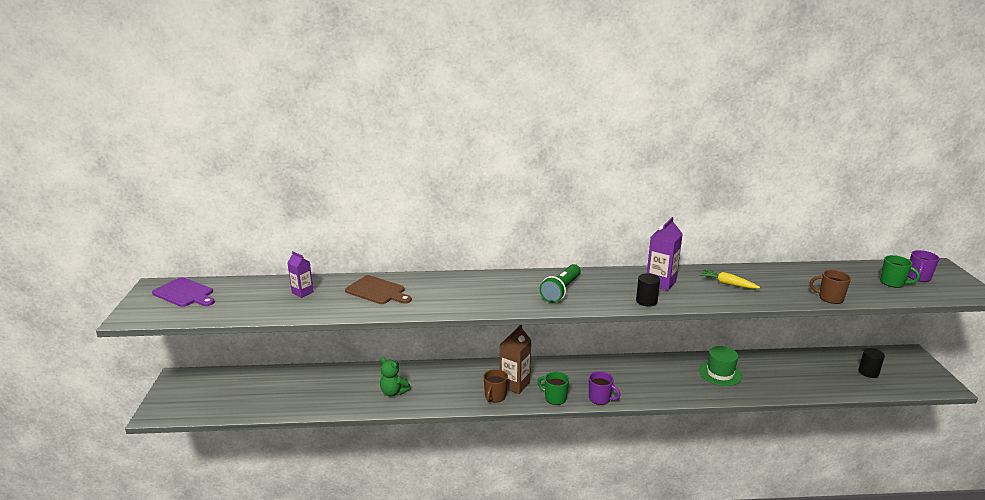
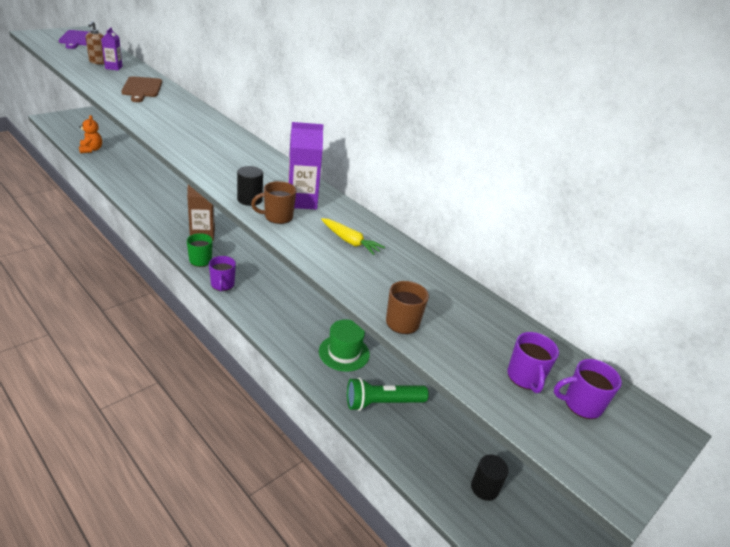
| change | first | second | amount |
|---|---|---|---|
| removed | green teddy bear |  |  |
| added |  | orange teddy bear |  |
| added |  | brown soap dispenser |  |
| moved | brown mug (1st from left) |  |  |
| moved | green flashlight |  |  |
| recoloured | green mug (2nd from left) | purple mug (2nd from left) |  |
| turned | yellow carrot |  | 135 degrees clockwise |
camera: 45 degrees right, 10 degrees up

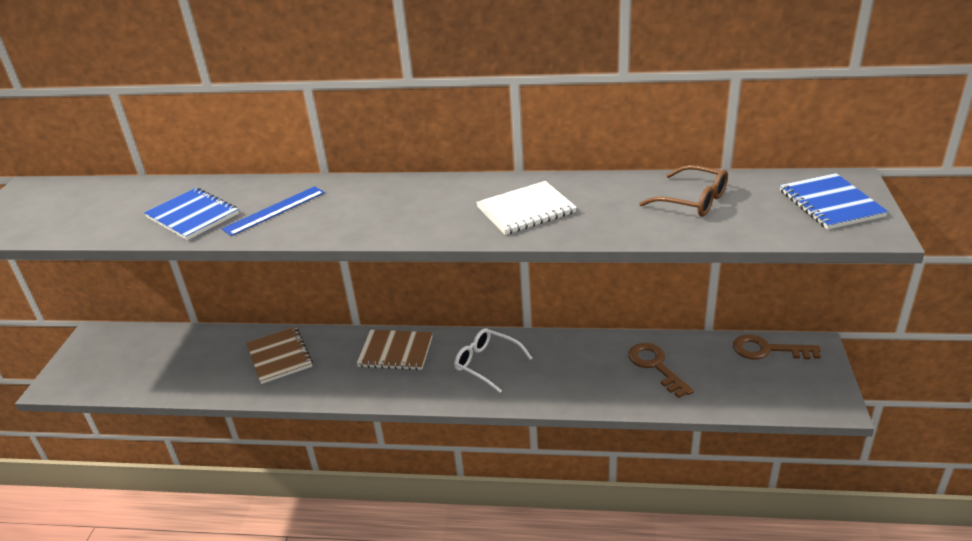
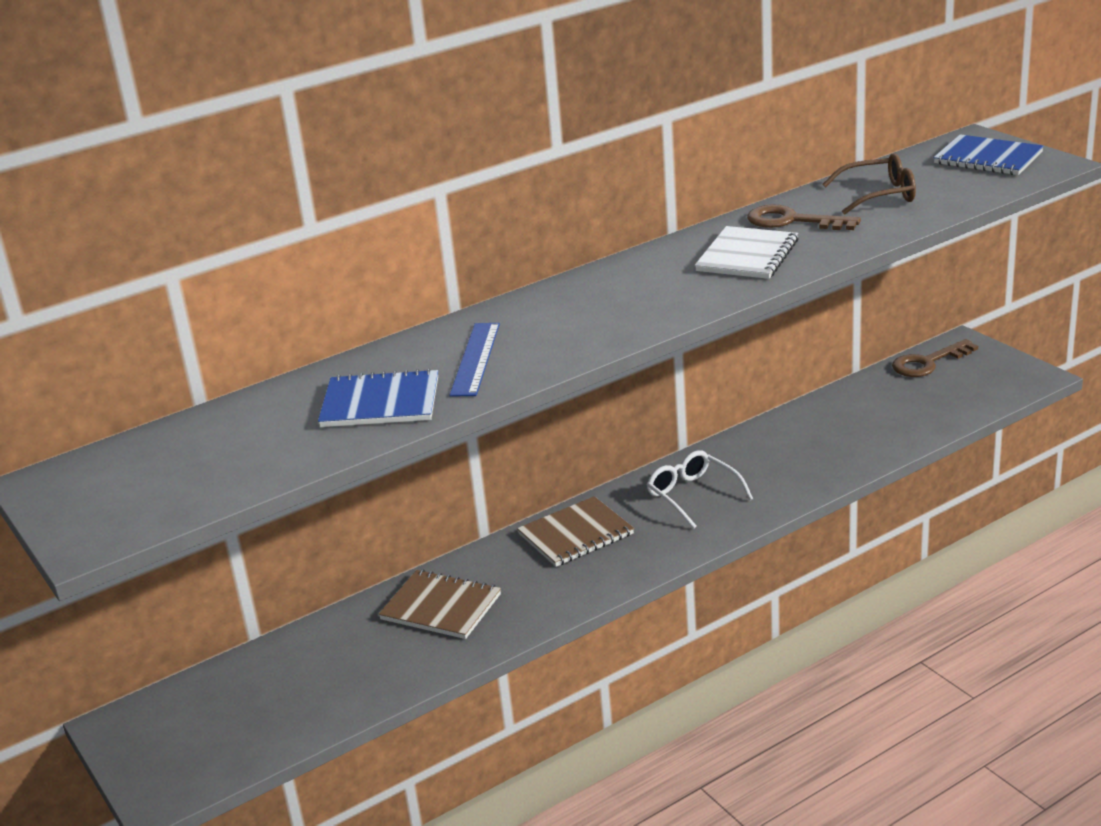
| change | first | second | amount |
|---|---|---|---|
| moved | brown key (1st from left) |  |  |
| turned | white glasses |  | 60 degrees clockwise |
camera: 40 degrees left, 5 degrees down

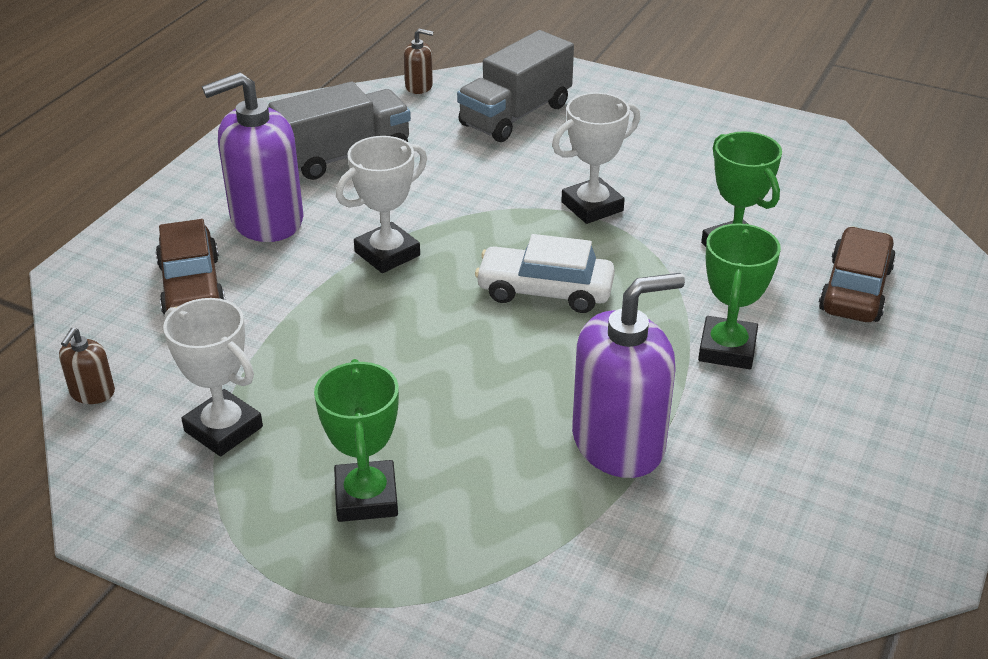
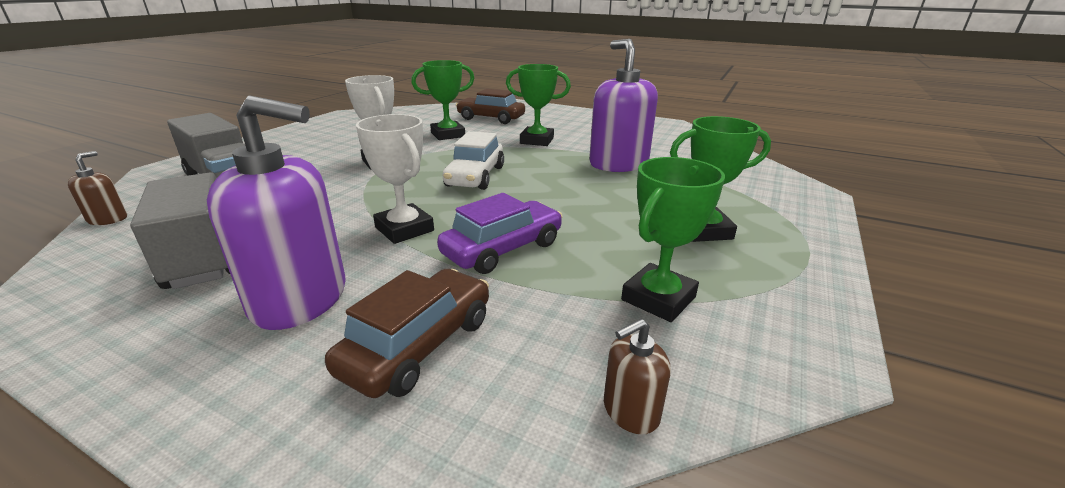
| change | first | second | amount |
|---|---|---|---|
| added |  | purple car |  |
| recoloured | white trophy (1st from left) | green trophy (3rd from left) |  |
| turned | brown soap dispenser (1st from left in the first image) | brown soap dispenser (2nd from left) | 135 degrees clockwise |
| turned | brown car (1st from left) |  | 45 degrees counterclockwise |
| turned | purple soap dispenser (1st from left) |  | 60 degrees counterclockwise |
camera: 90 degrees left, 10 degrees down

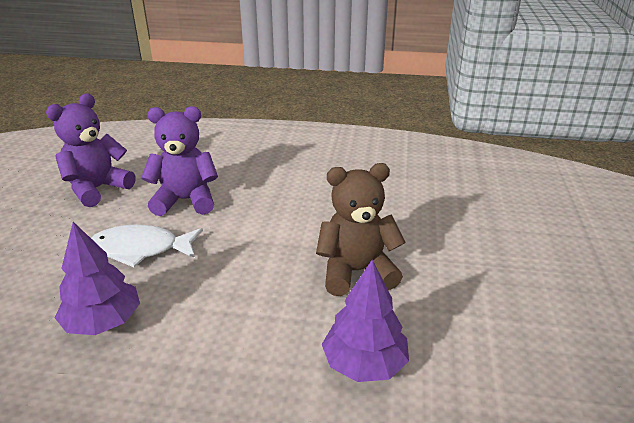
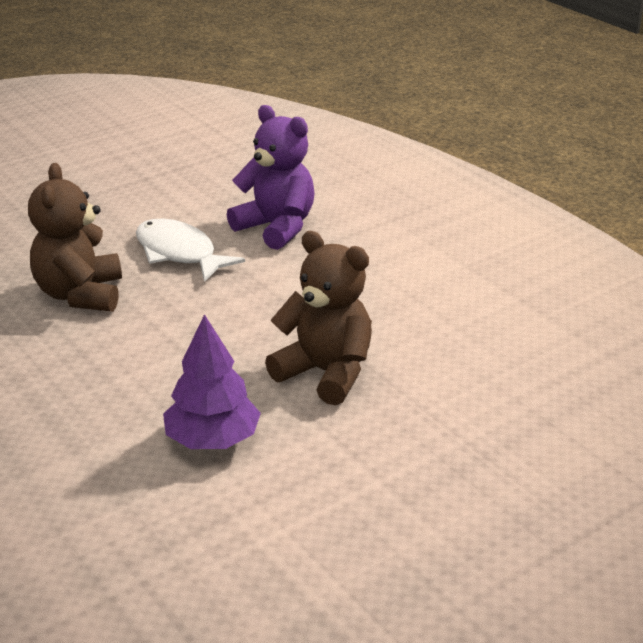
| change | first | second | amount |
|---|---|---|---|
| removed | purple teddy bear (1st from left) |  |  |
| replaced | purple tree (1st from left) | brown teddy bear (1st from left) |  |
camera: 45 degrees right, 0 degrees up

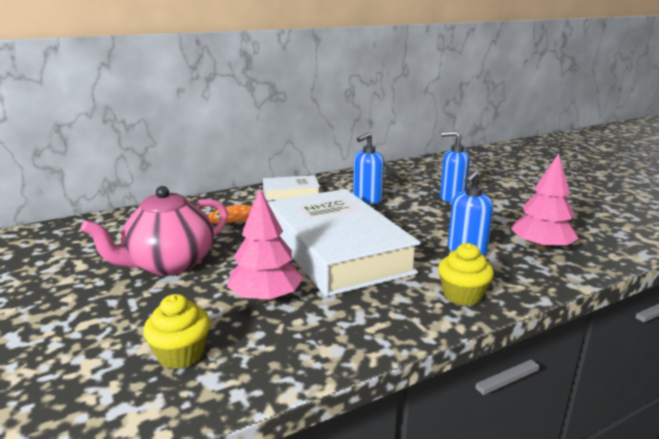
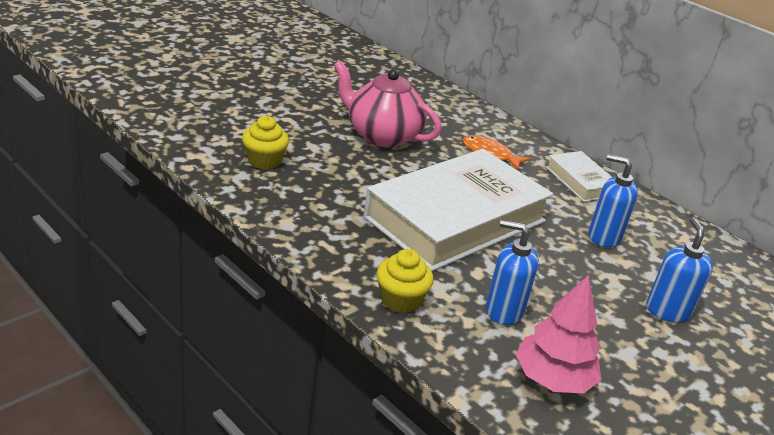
| change | first | second | amount |
|---|---|---|---|
| removed | pink tree (1st from left) |  |  |
camera: 70 degrees right, 10 degrees up

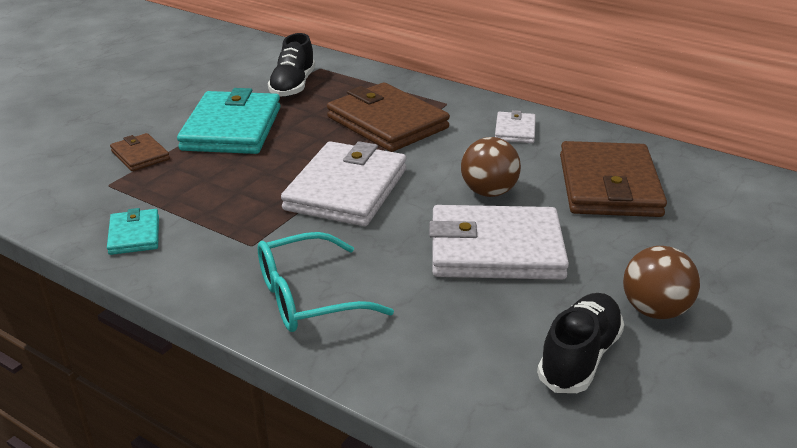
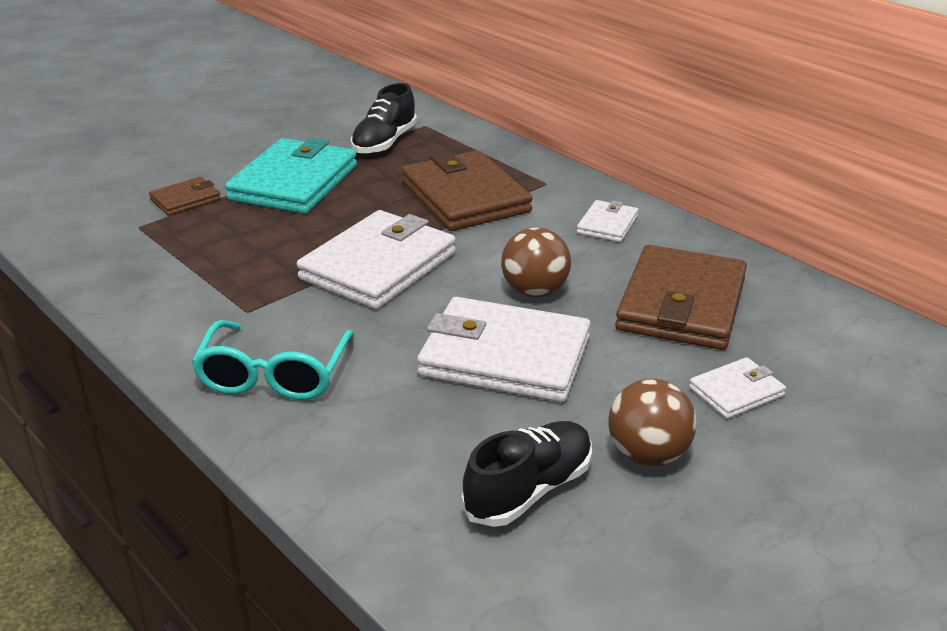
| change | first | second | amount |
|---|---|---|---|
| removed | turquoise wallet (1st from left) |  |  |
| added |  | white wallet (4th from left) |  |
| turned | brown wallet (1st from left) |  | 75 degrees clockwise |
| turned | turquoise glasses |  | 75 degrees counterclockwise |
camera: 15 degrees right, 0 degrees up

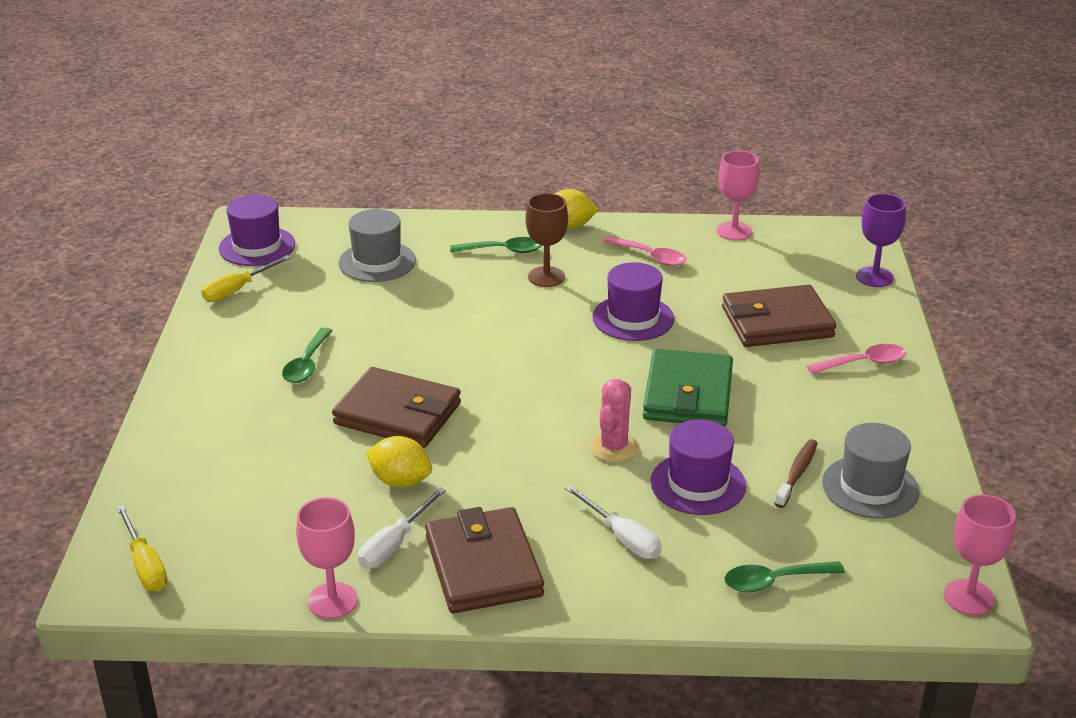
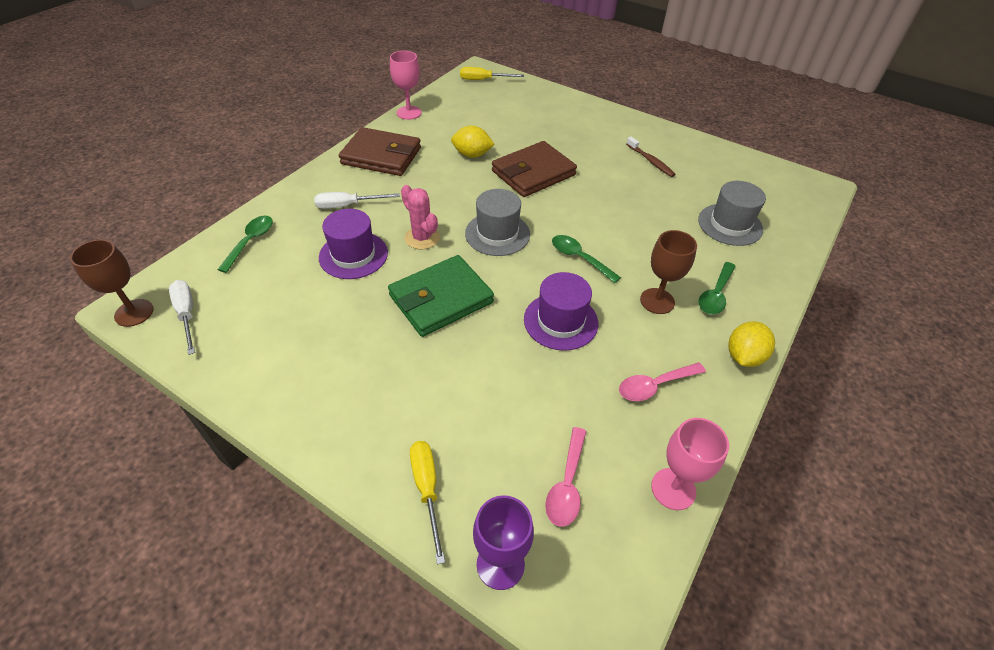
| change | first | second | amount |
|---|---|---|---|
| removed | purple hat (1st from left) |  |  |
| removed | brown wallet (3rd from left) |  |  |
| moved | yellow screwdriver (2nd from left in the first image) | yellow screwdriver (1st from left) |  |
| moved | green spoon (1st from left in the first image) | green spoon (2nd from left) |  |
| moved | white screwdriver (1st from left) |  |  |
| moved | brown toothbrush |  |  |
| moved | pink spoon (2nd from left in the first image) | pink spoon (1st from left) |  |
| moved | grey hat (2nd from left in the first image) | grey hat (1st from left) |  |
| recoloured | pink goblet (3rd from left) | brown goblet (1st from left) |  |
| turned | yellow lemon (1st from left) |  | 45 degrees clockwise |
| turned | green wallet |  | 75 degrees counterclockwise |
camera: 120 degrees right, 15 degrees up

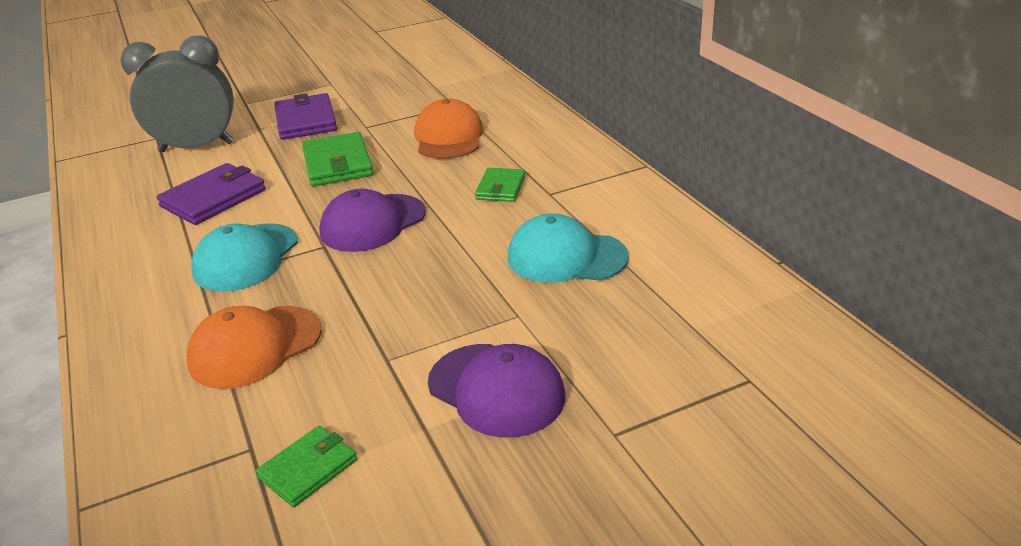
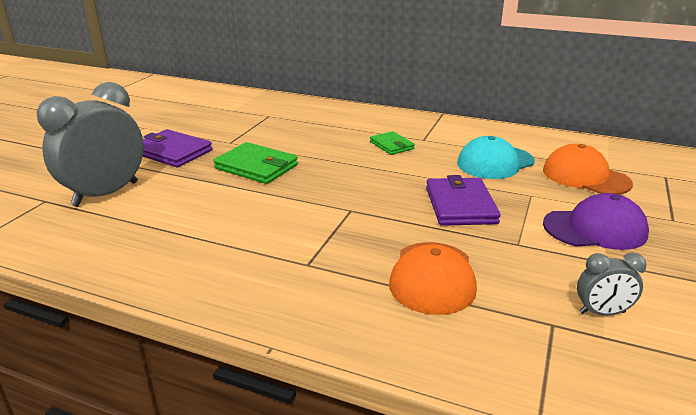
| change | first | second | amount |
|---|---|---|---|
| removed | turquoise cap (1st from left) |  |  |
| removed | purple cap (1st from left) |  |  |
| moved | purple wallet (1st from left in the first image) | purple wallet (2nd from left) |  |
| moved | orange cap (2nd from left) |  |  |
| replaced | green wallet (1st from left) | grey clock (2nd from left) |  |
camera: 45 degrees left, 5 degrees down

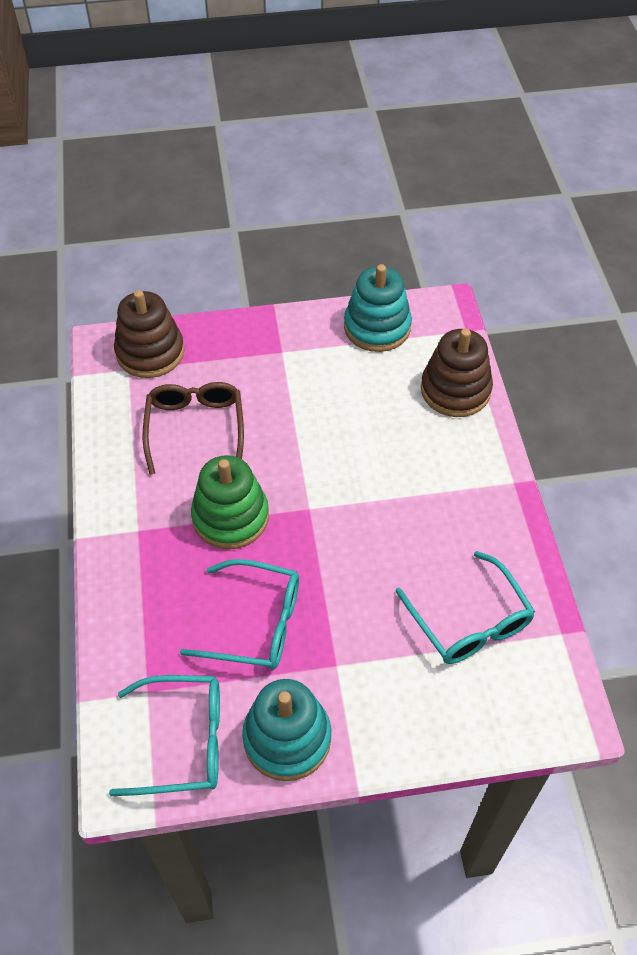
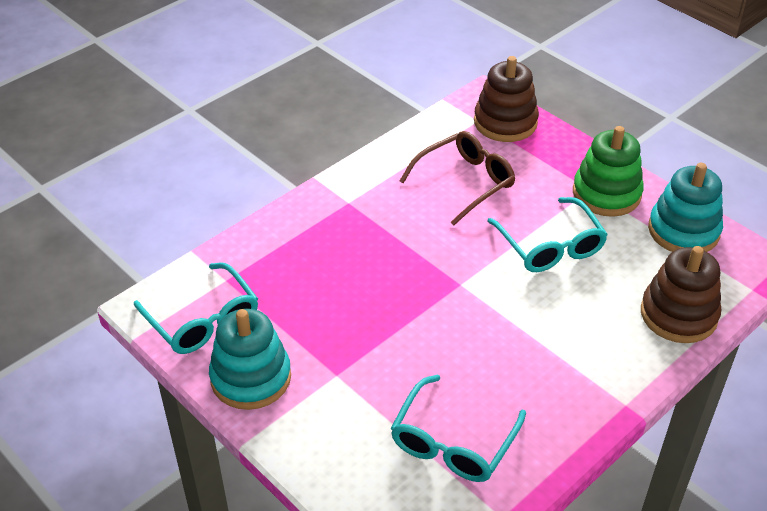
| change | first | second | amount |
|---|---|---|---|
| moved | turquoise glasses (2nd from left in the first image) | turquoise glasses (3rd from left) |  |
| moved | green stacking toy |  |  |
camera: 55 degrees right, 10 degrees down

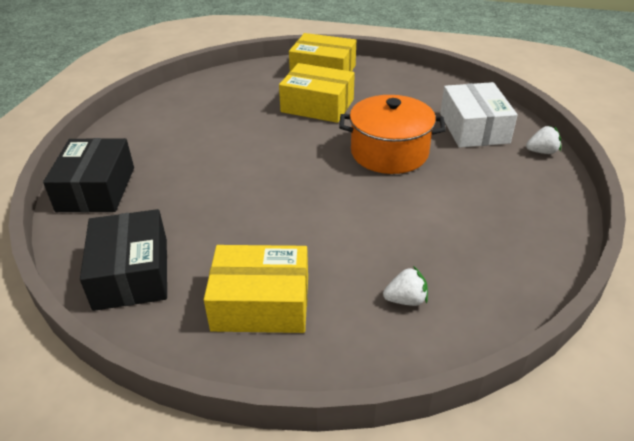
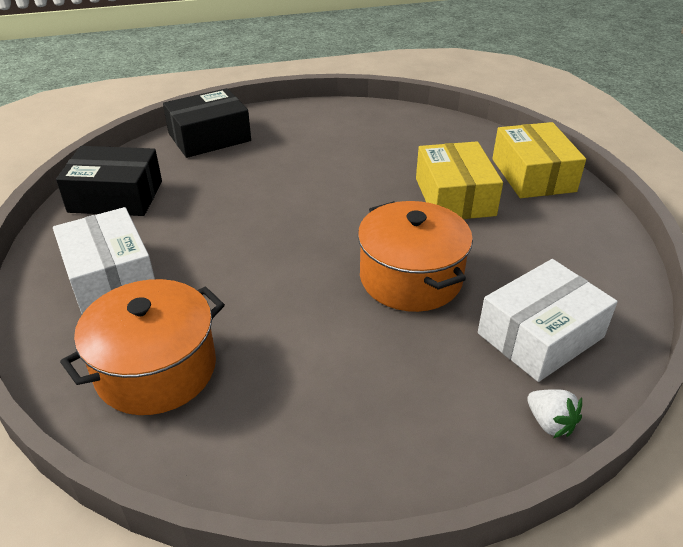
| change | first | second | amount |
|---|---|---|---|
| replaced | white strawberry (1st from left) | orange pot (1st from left) |  |
| recoloured | yellow box (1st from left) | white box (1st from left) |  |
| turned | black box (2nd from left in the first image) | black box (1st from left) | 45 degrees clockwise |
camera: 60 degrees right, 0 degrees up

